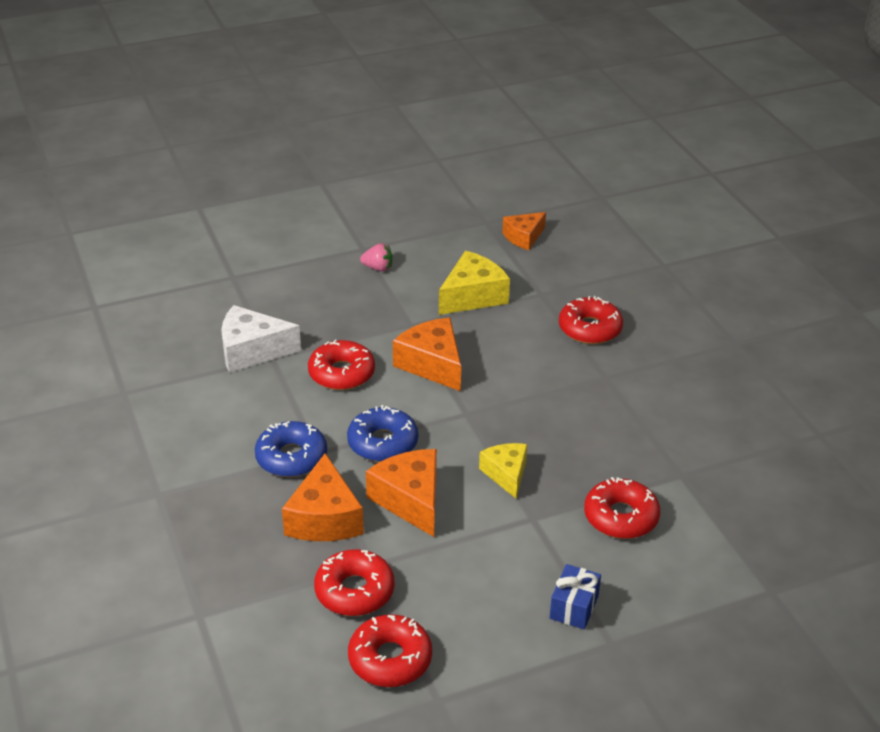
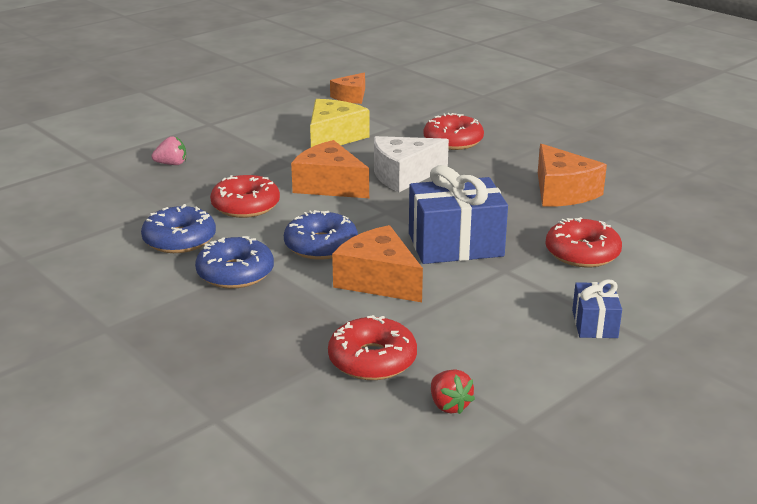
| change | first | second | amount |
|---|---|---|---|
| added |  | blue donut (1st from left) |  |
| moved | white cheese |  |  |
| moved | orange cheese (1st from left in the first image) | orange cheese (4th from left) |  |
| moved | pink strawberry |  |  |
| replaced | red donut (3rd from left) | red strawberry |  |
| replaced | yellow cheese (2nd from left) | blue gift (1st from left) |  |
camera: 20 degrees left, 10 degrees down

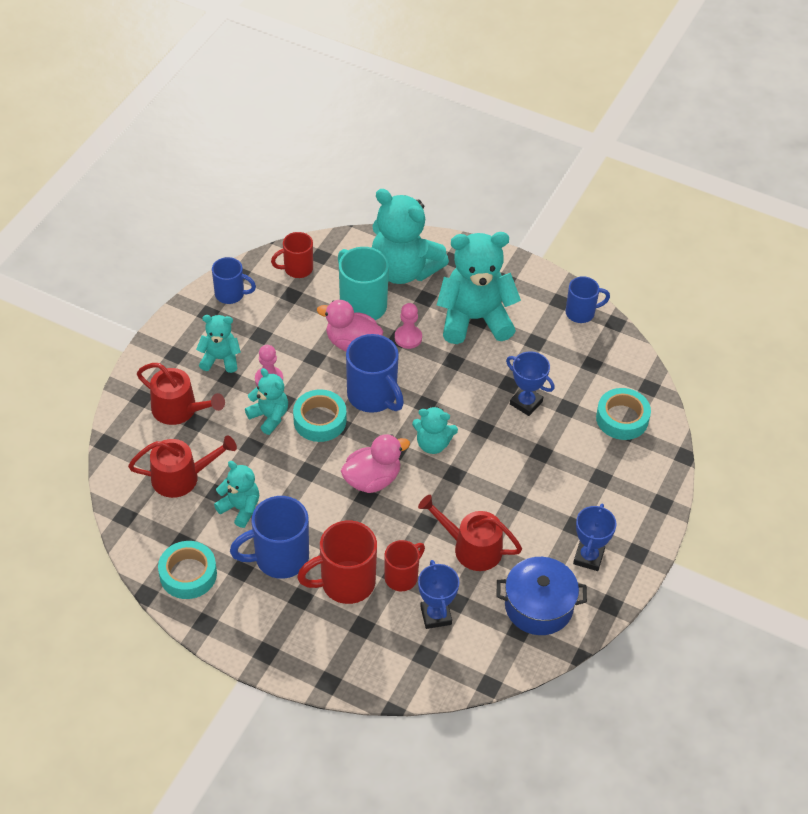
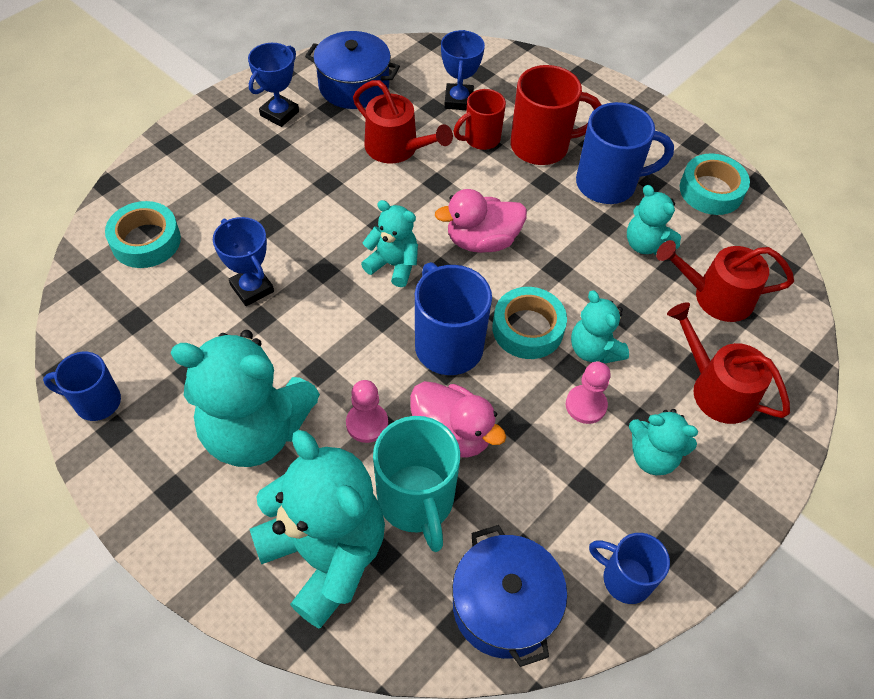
| change | first | second | amount |
|---|---|---|---|
| replaced | red mug (1st from left) | blue pot (2nd from left) |  |
camera: 165 degrees left, 5 degrees up

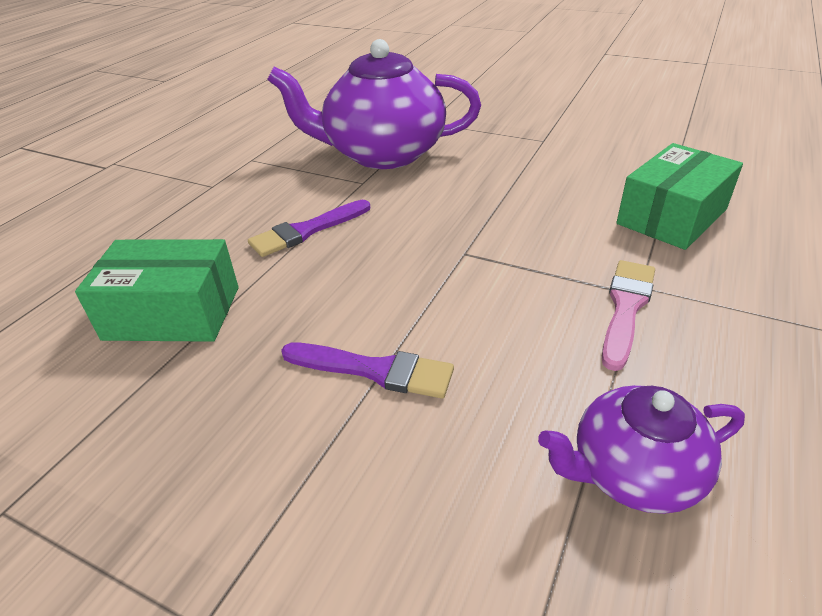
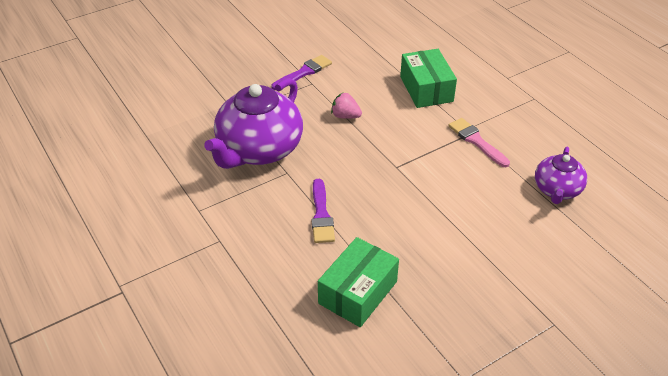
| change | first | second | amount |
|---|---|---|---|
| added |  | pink strawberry |  |
| moved | purple brush (2nd from left in the first image) | purple brush (1st from left) |  |
camera: 60 degrees left, 5 degrees up

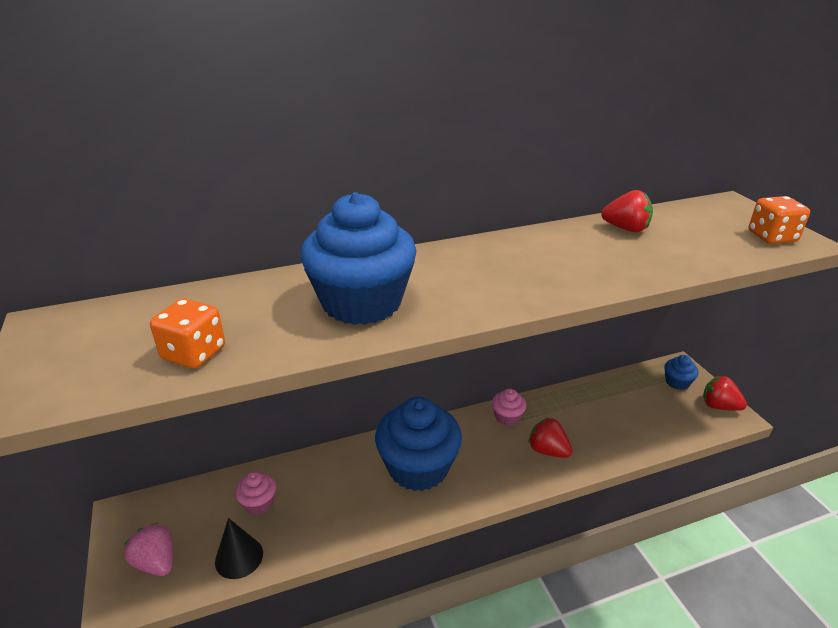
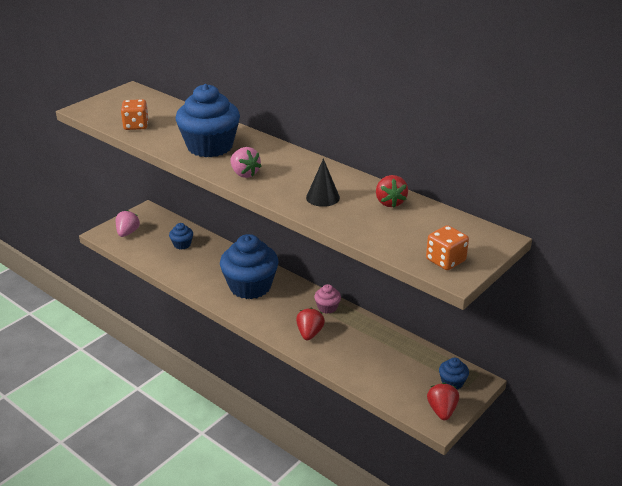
| change | first | second | amount |
|---|---|---|---|
| added |  | pink strawberry (2nd from left) |  |
| moved | black cone |  |  |
| recoloured | pink cupcake (1st from left) | blue cupcake (1st from left) |  |
camera: 60 degrees right, 0 degrees up

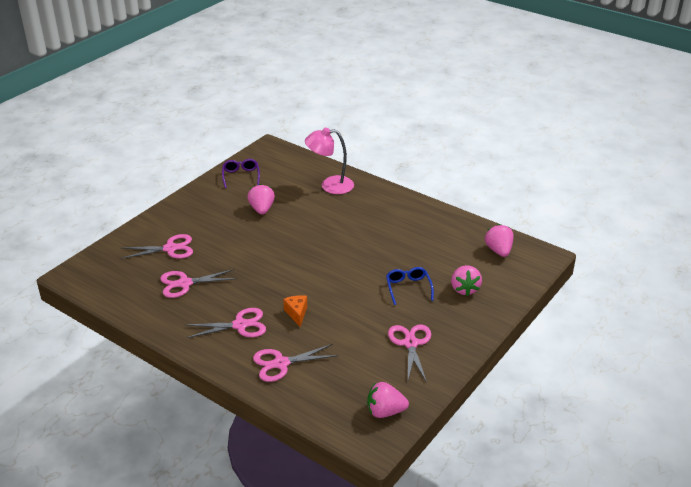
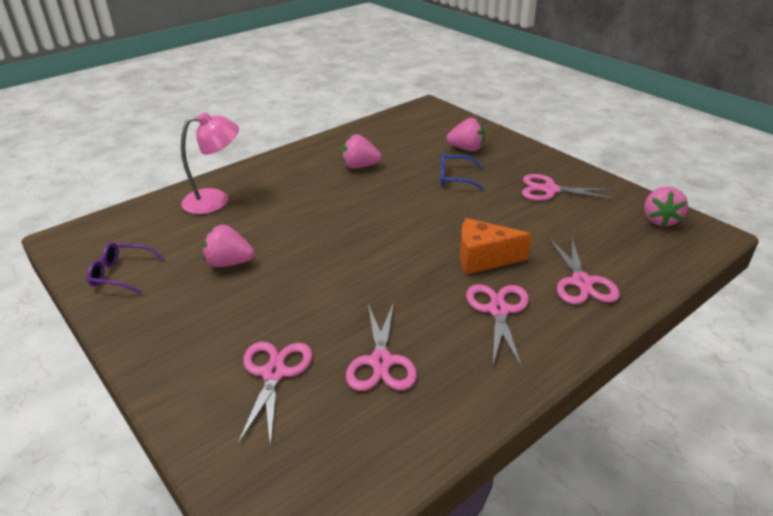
| change | first | second | amount |
|---|---|---|---|
| moved | pink strawberry (4th from left in the first image) | pink strawberry (2nd from left) |  |
| turned | pink lamp |  | 120 degrees counterclockwise |
| resized | orange cheese |  | x1.60 |
camera: 75 degrees left, 0 degrees up

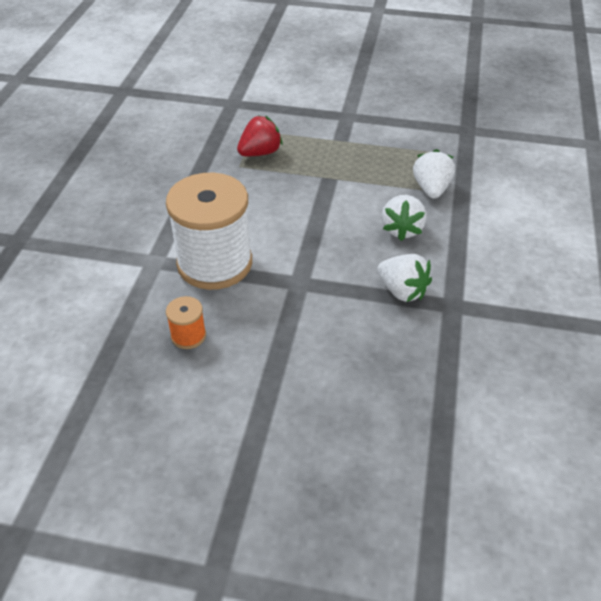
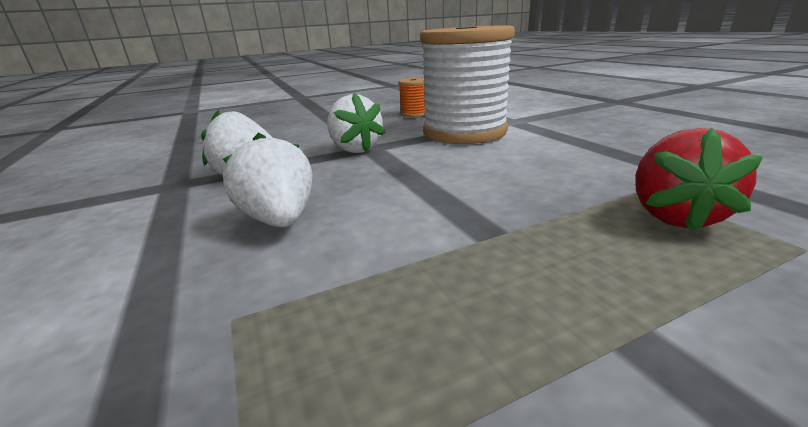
| change | first | second | amount |
|---|---|---|---|
| moved | white strawberry (3rd from left) |  |  |
camera: 145 degrees right, 20 degrees down

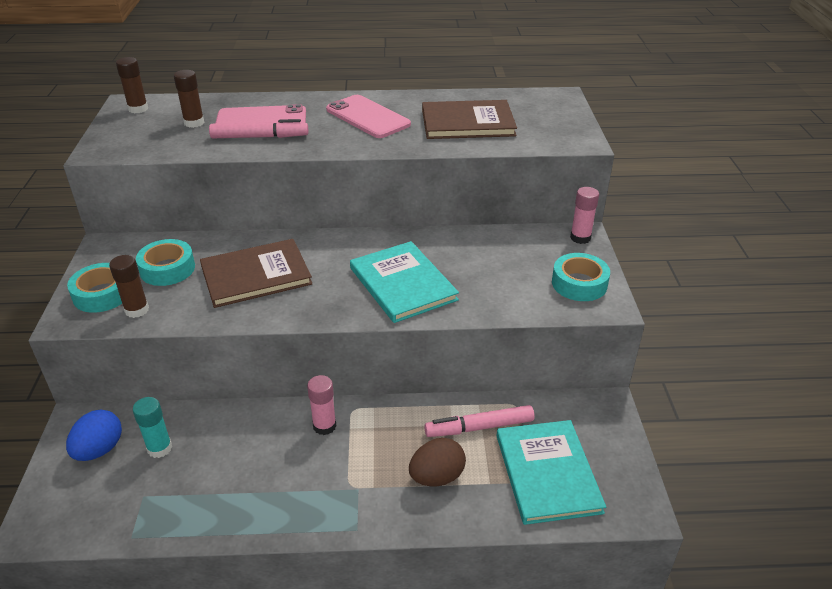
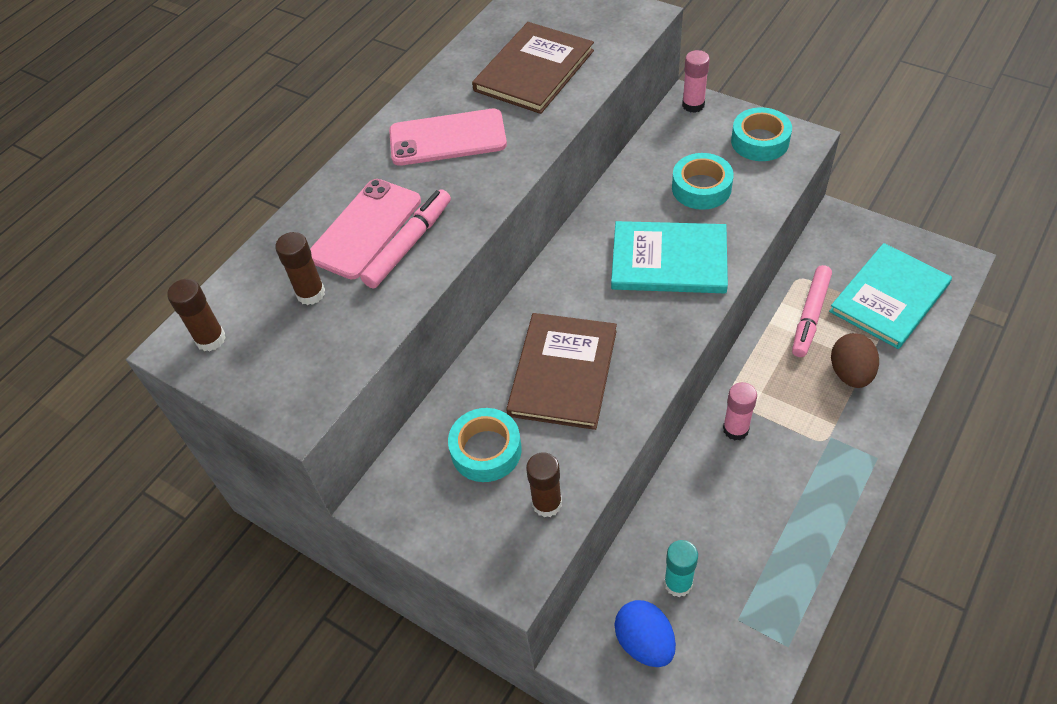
| change | first | second | amount |
|---|---|---|---|
| moved | turquoise tape (1st from left in the first image) | turquoise tape (2nd from left) |  |
| turned | turquoise book (2nd from left) |  | 75 degrees counterclockwise |
camera: 50 degrees left, 15 degrees up

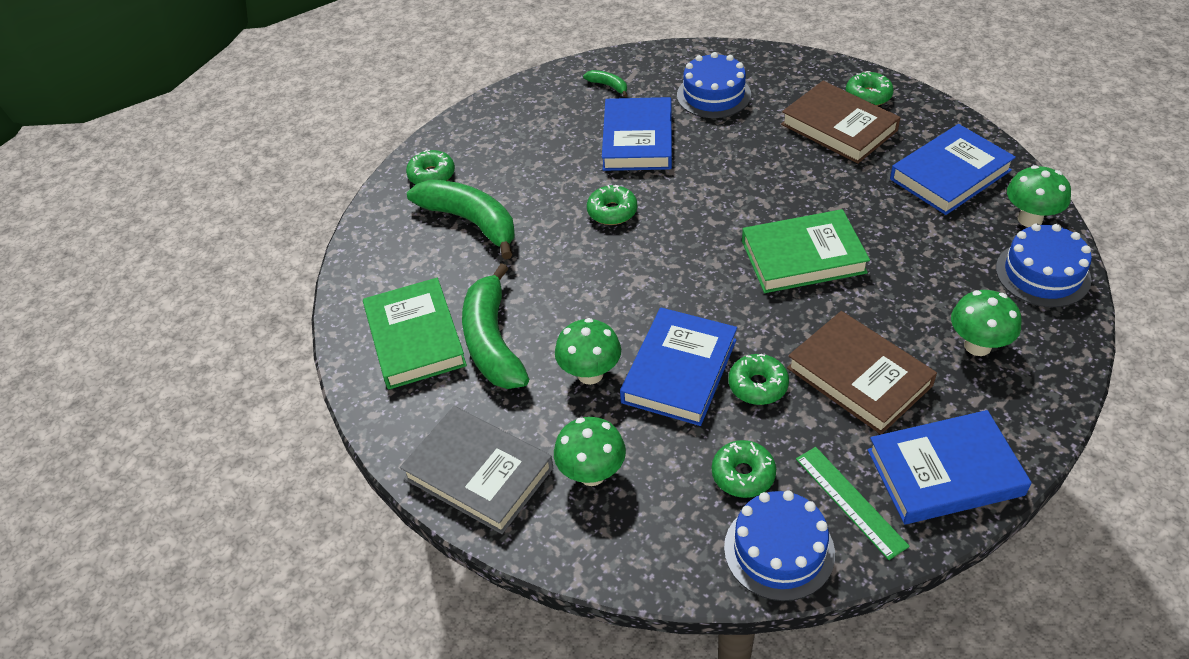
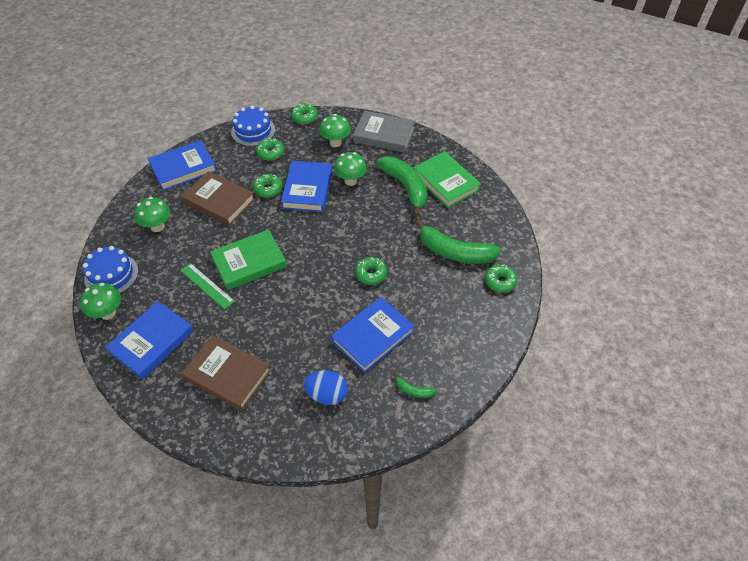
| change | first | second | amount |
|---|---|---|---|
| moved | green ruler |  |  |
| moved | green donut (5th from left in the first image) | green donut (3rd from left) |  |
| replaced | blue cake (1st from left) | blue egg |  |
| turned | blue book (1st from left in the first image) | blue book (4th from left) | 60 degrees clockwise |
camera: 160 degrees right, 5 degrees up

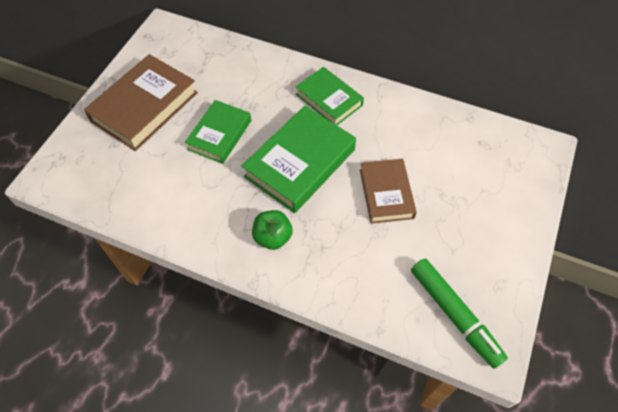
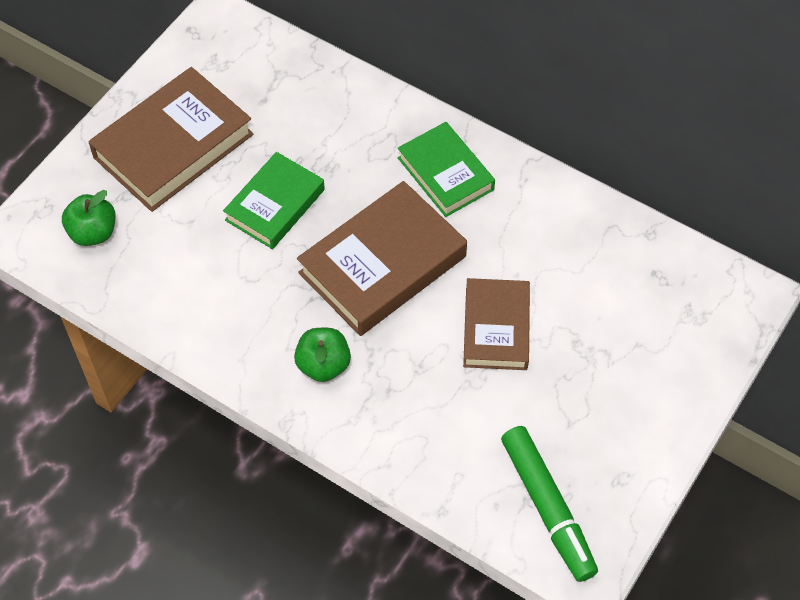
| change | first | second | amount |
|---|---|---|---|
| added |  | green apple (1st from left) |  |
| recoloured | green book (2nd from left) | brown book (2nd from left) |  |
camera: 10 degrees right, 0 degrees up

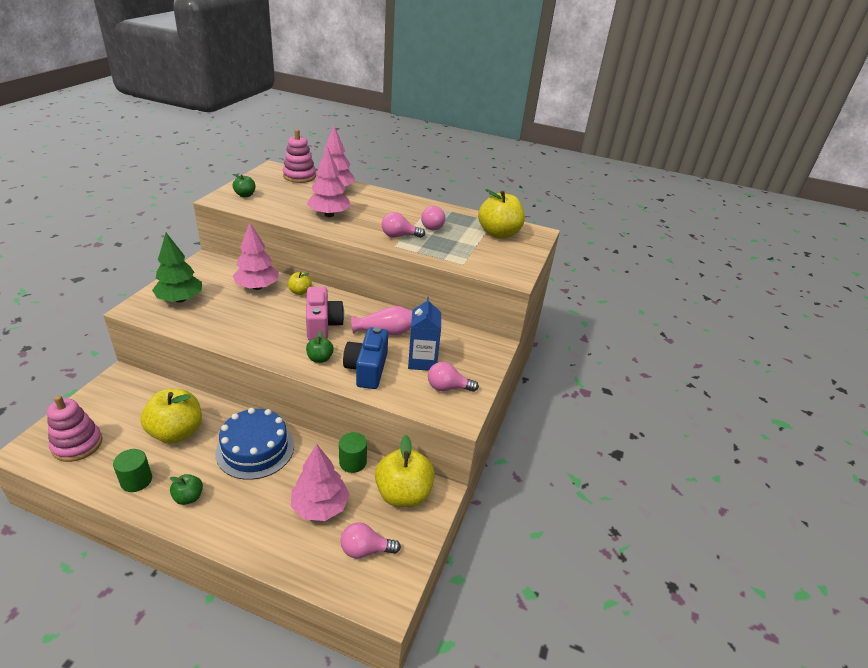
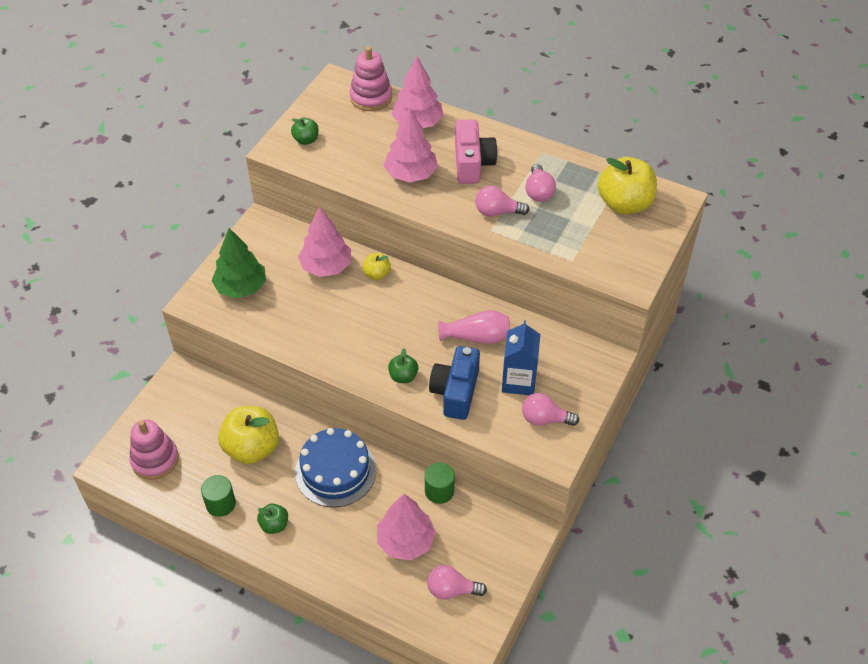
| change | first | second | amount |
|---|---|---|---|
| removed | yellow apple (3rd from left) |  |  |
| moved | pink camera |  |  |
camera: 10 degrees right, 15 degrees up

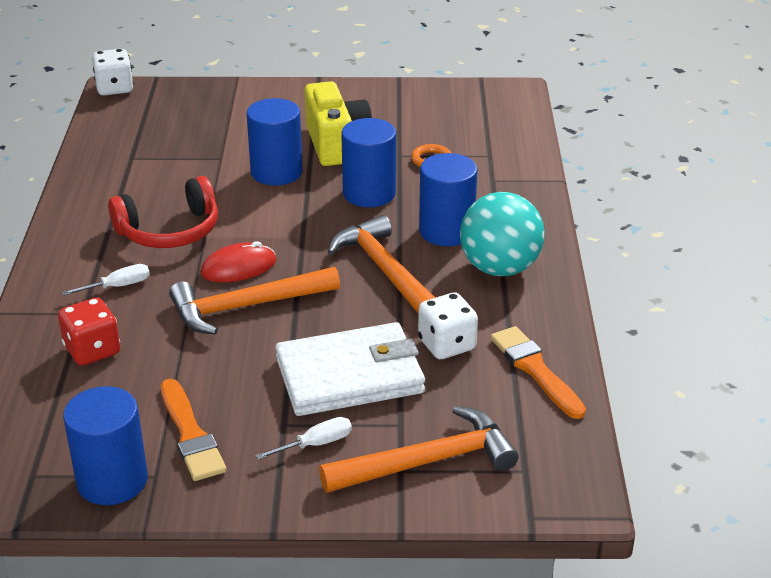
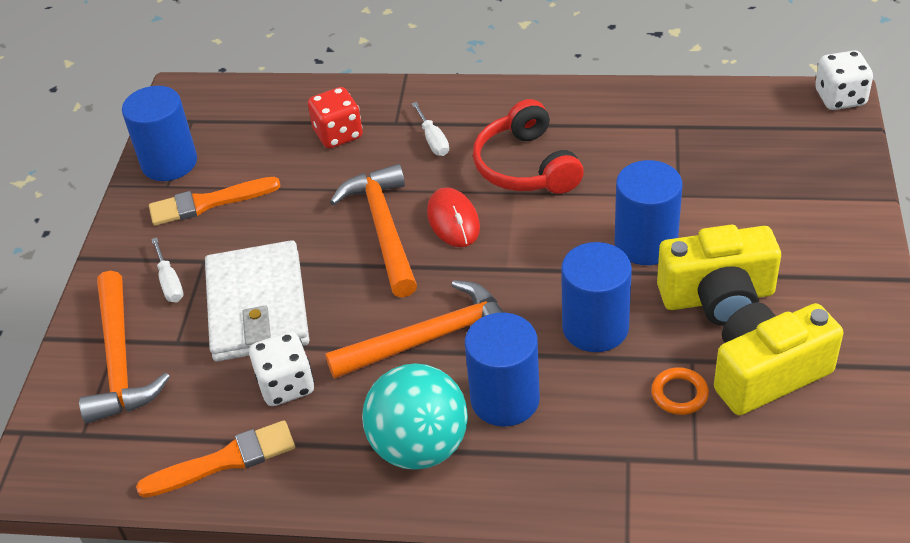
| change | first | second | amount |
|---|---|---|---|
| added |  | yellow camera (2nd from left) |  |
camera: 100 degrees right, 10 degrees up

